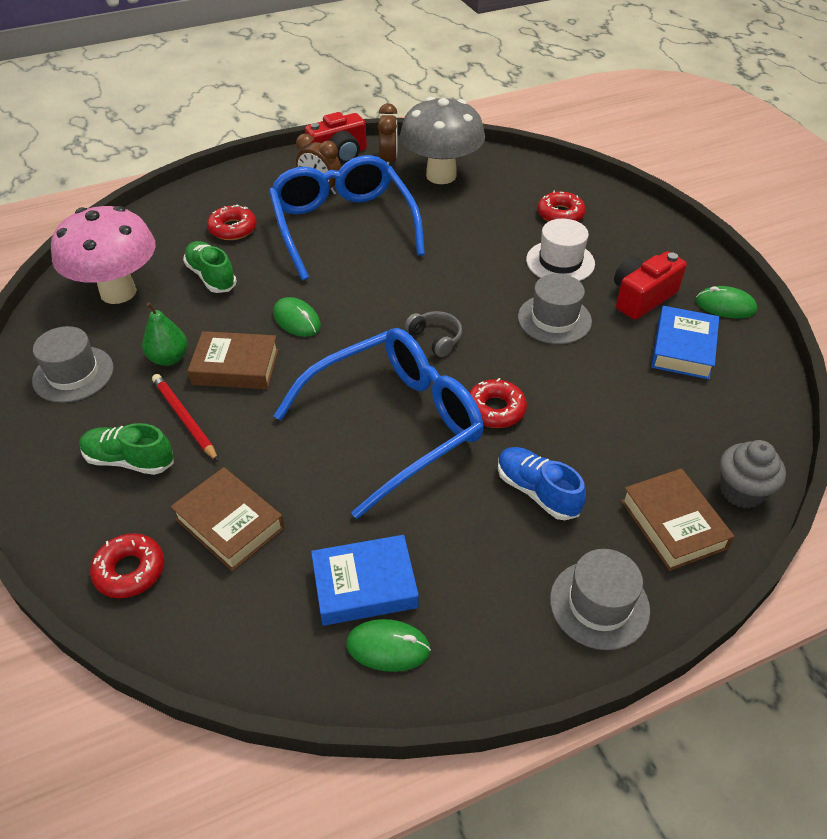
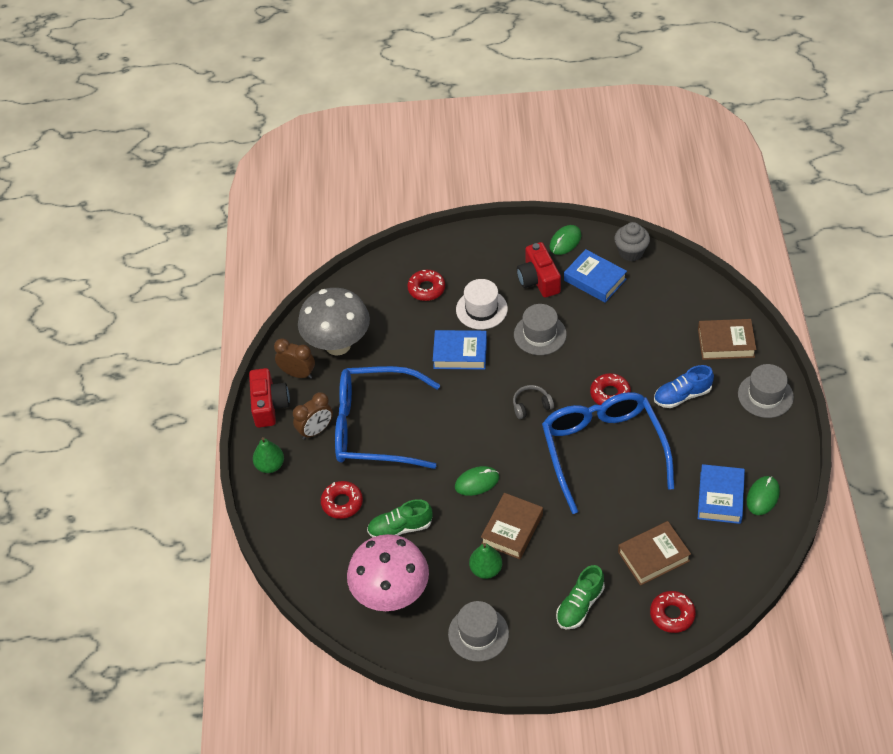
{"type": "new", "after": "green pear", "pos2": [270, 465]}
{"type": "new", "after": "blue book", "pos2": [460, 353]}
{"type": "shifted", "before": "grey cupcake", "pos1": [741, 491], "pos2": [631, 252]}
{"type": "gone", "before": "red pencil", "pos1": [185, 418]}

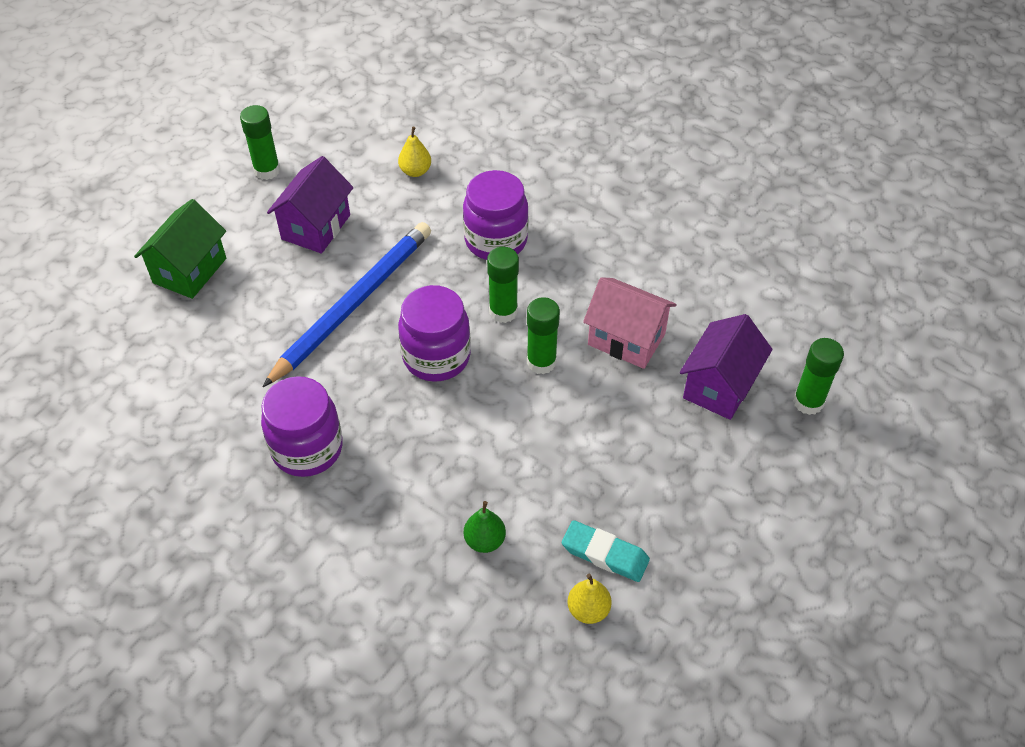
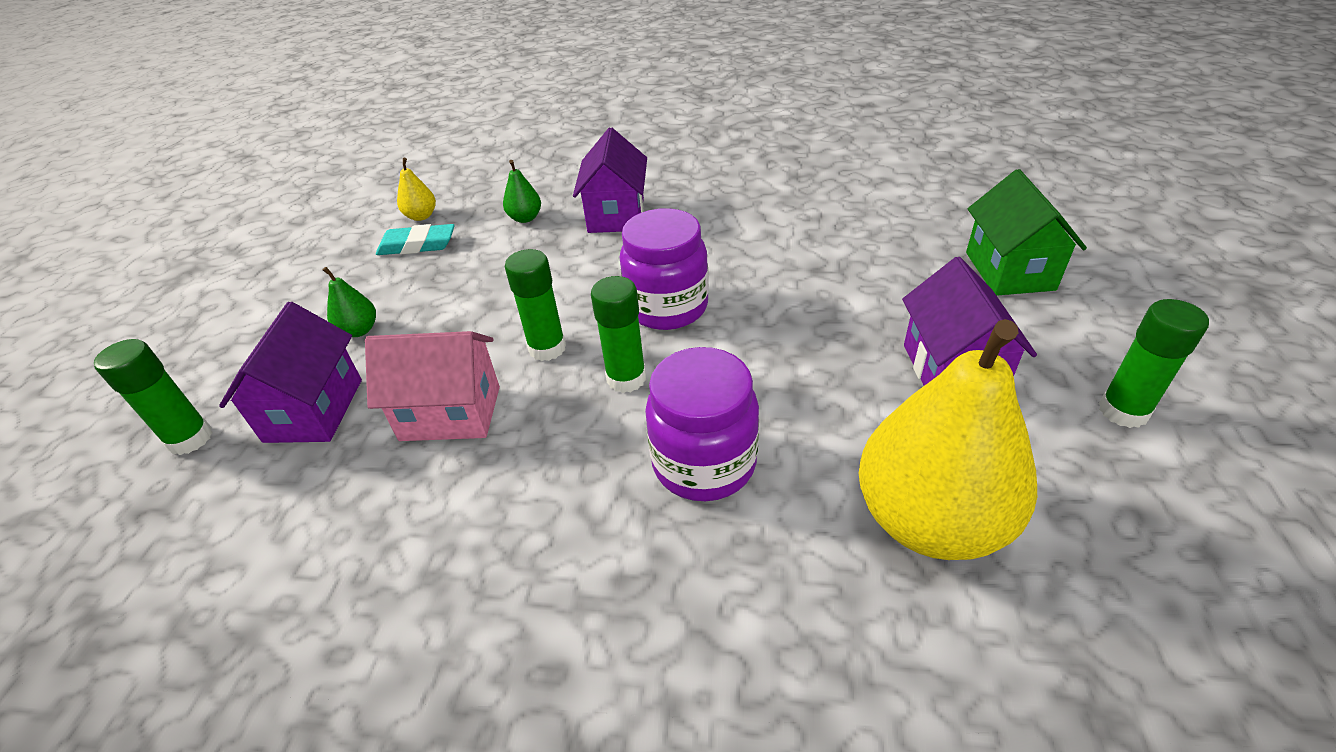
{"type": "new", "after": "green pear", "pos2": [359, 330]}
{"type": "new", "after": "purple house", "pos2": [616, 215]}
{"type": "scaled", "before": "yellow pear", "pos1": [415, 171], "pos2": [929, 520], "scale": 2.46}
{"type": "gone", "before": "purple jar", "pos1": [307, 448]}
{"type": "gone", "before": "blue pencil", "pos1": [353, 304]}

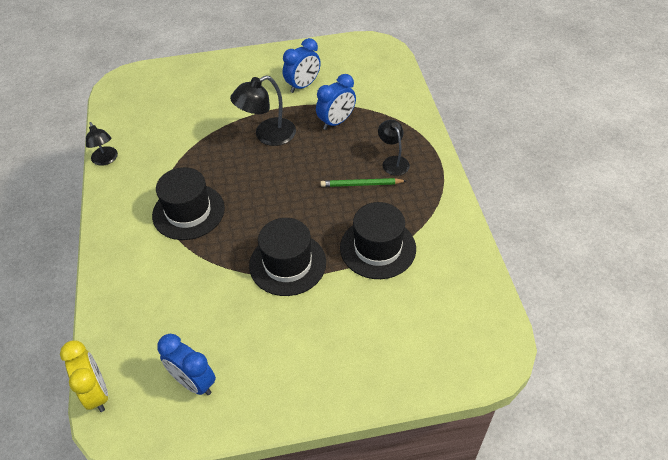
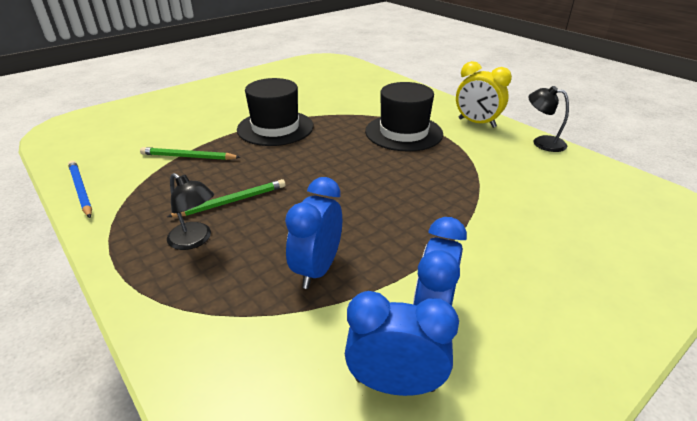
{"type": "new", "after": "blue pencil", "pos2": [81, 190]}
{"type": "swapped", "before": "black hat", "after": "green pencil", "pos1": [377, 248], "pos2": [188, 157]}
{"type": "shifted", "before": "blue clock", "pos1": [194, 382], "pos2": [395, 384]}
{"type": "shifted", "before": "yellow clock", "pos1": [97, 393], "pos2": [476, 123]}
{"type": "gone", "before": "black lamp", "pos1": [267, 135]}

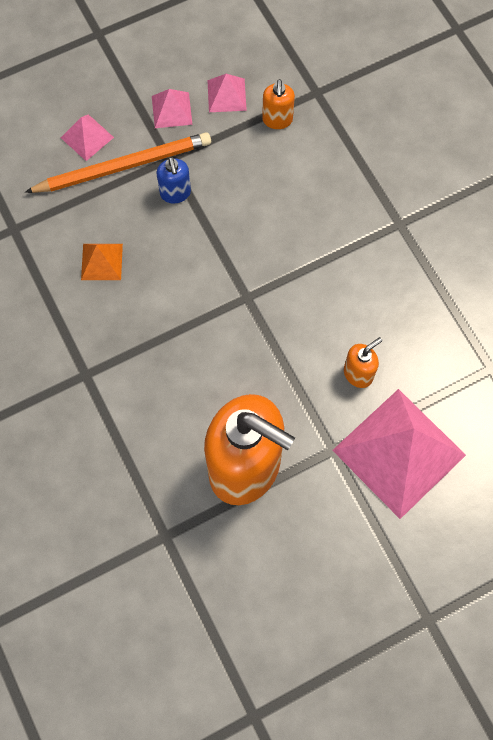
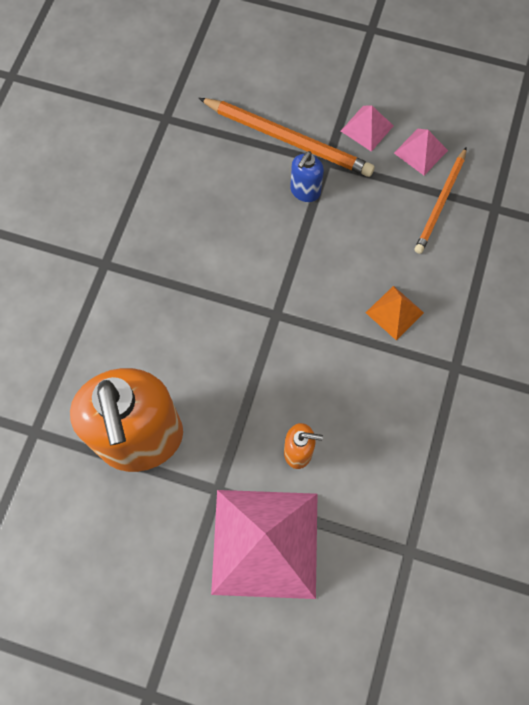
{"type": "shifted", "before": "orange pyramid", "pos1": [101, 261], "pos2": [394, 312]}
{"type": "swapped", "before": "orange soap dispenser", "after": "orange pencil", "pos1": [277, 120], "pos2": [440, 203]}
{"type": "gone", "before": "pink pyramid", "pos1": [87, 137]}

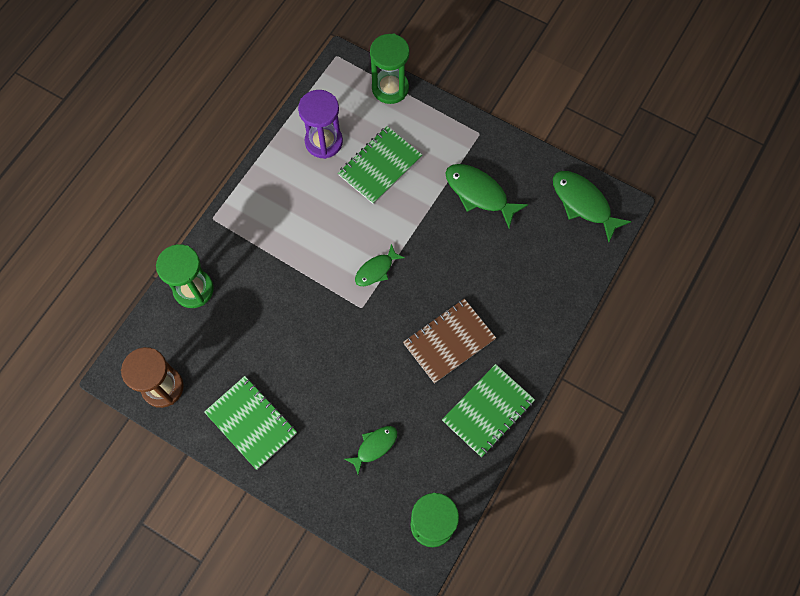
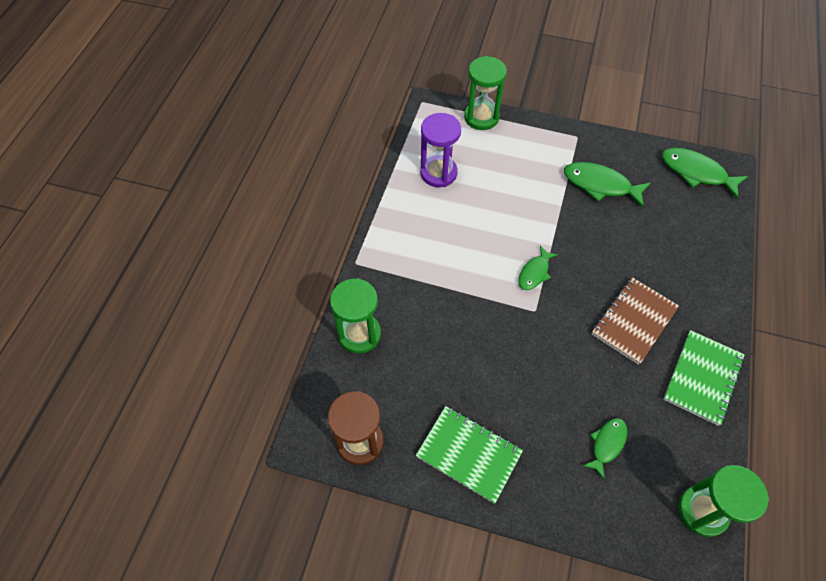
{"type": "gone", "before": "green notebook", "pos1": [380, 166]}

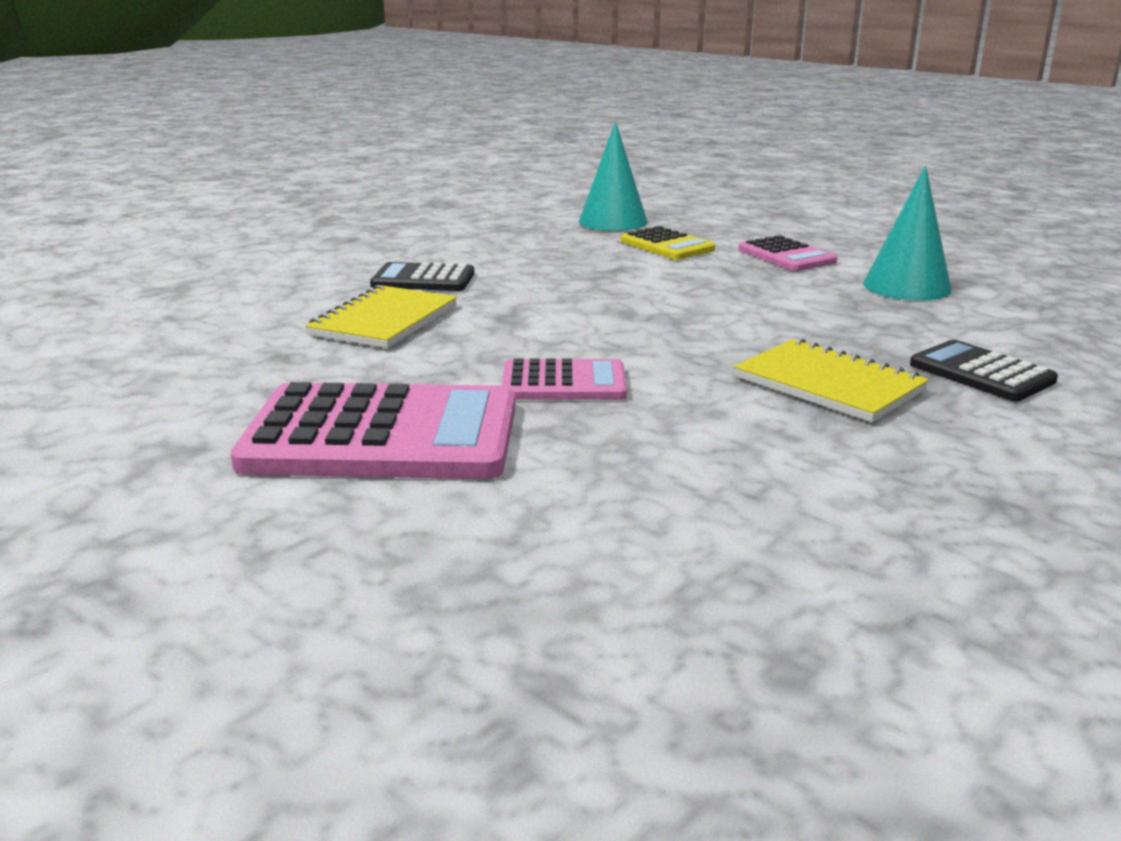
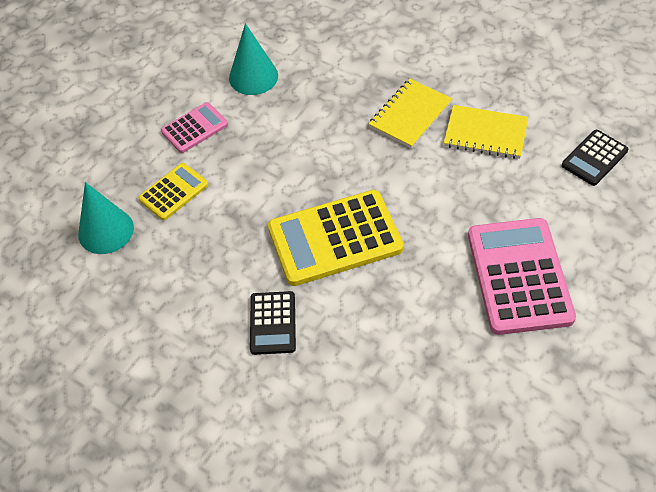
{"type": "new", "after": "yellow calculator", "pos2": [335, 238]}
{"type": "shifted", "before": "yellow notebook", "pos1": [384, 321], "pos2": [485, 134]}
{"type": "shifted", "before": "black calculator", "pos1": [981, 373], "pos2": [594, 158]}
{"type": "gone", "before": "pink calculator", "pos1": [563, 383]}

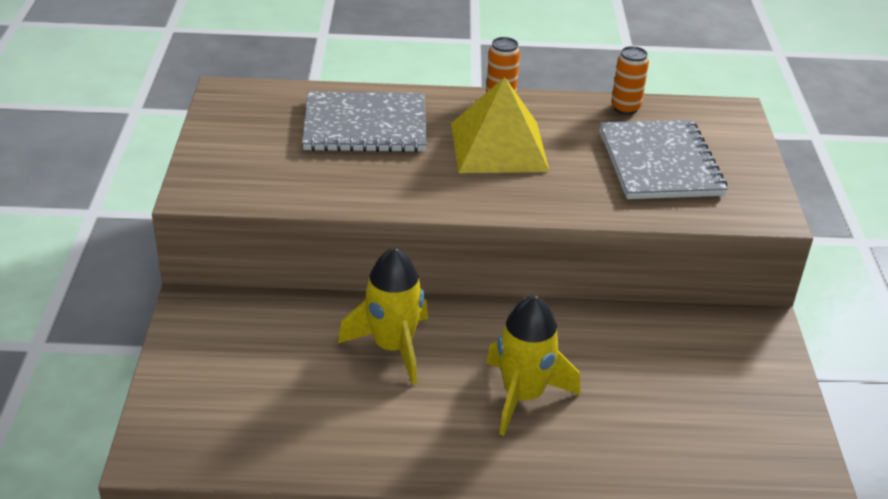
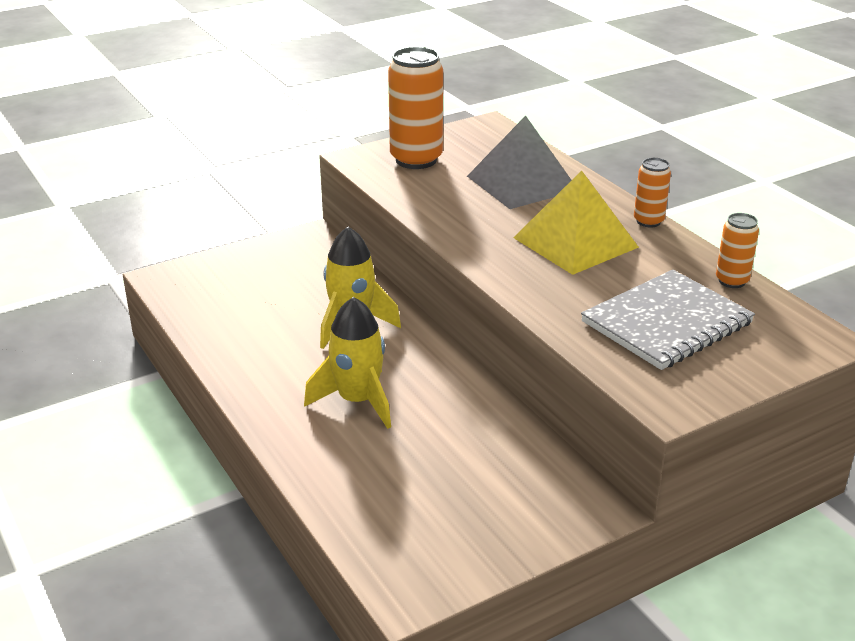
{"type": "new", "after": "orange can", "pos2": [416, 160]}
{"type": "swapped", "before": "grey notebook", "after": "grey pyramid", "pos1": [365, 126], "pos2": [522, 183]}

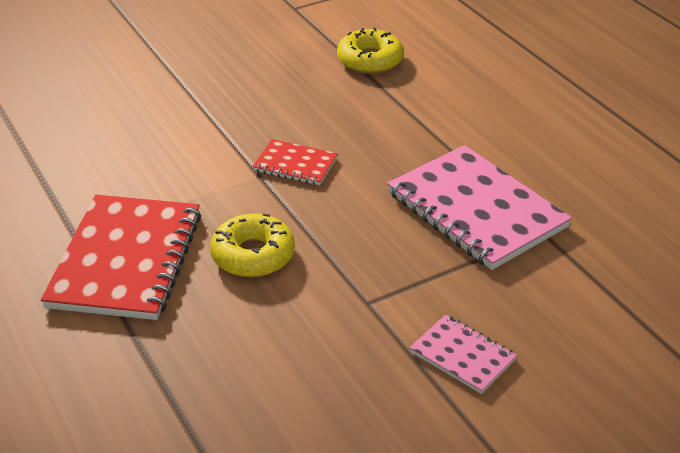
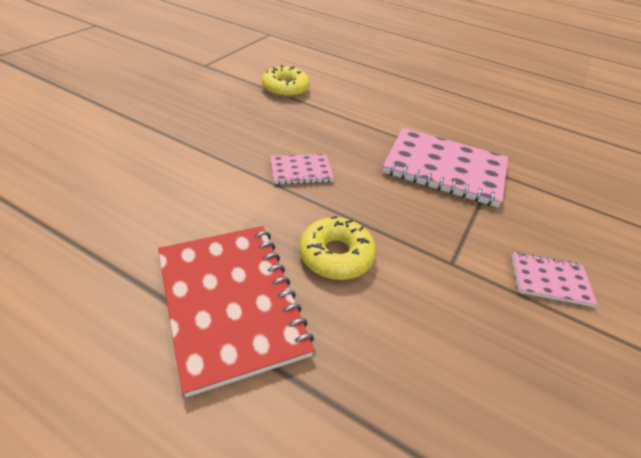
{"type": "repainted", "before": "red notebook", "after": "pink notebook", "pos1": [295, 164], "pos2": [301, 171]}

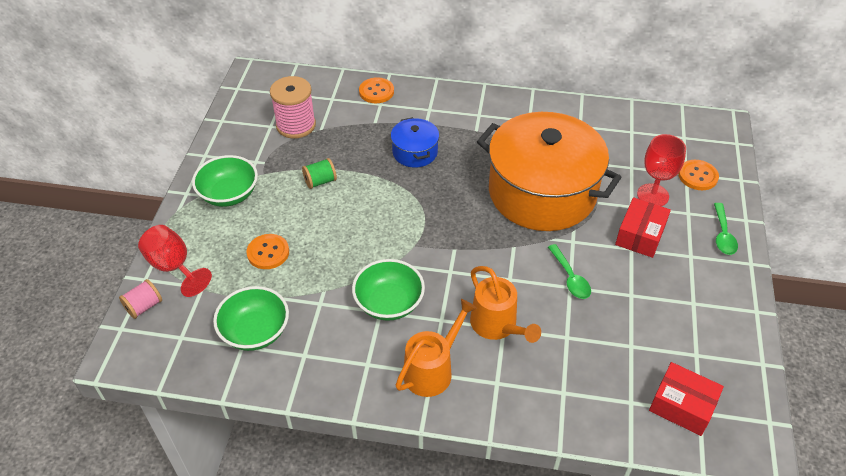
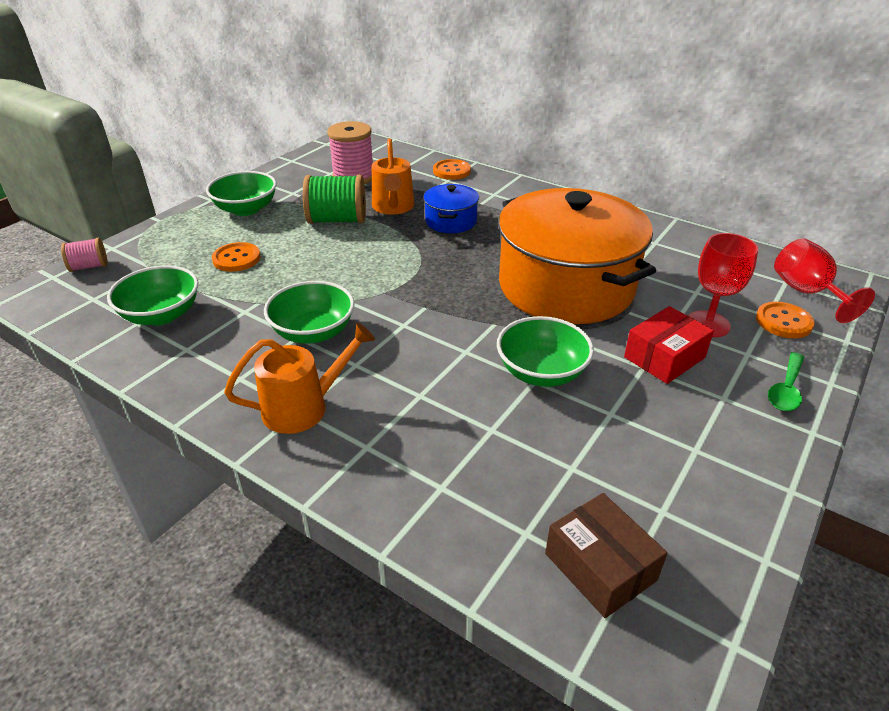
{"type": "scaled", "before": "green spool", "pos1": [320, 181], "pos2": [337, 220], "scale": 1.8}
{"type": "shifted", "before": "orange watering can", "pos1": [497, 325], "pos2": [393, 207]}
{"type": "swapped", "before": "green spoon", "after": "green bowl", "pos1": [570, 278], "pos2": [541, 372]}
{"type": "repainted", "before": "red box", "after": "brown box", "pos1": [682, 406], "pos2": [600, 567]}
{"type": "shifted", "before": "red goblet", "pos1": [174, 267], "pos2": [806, 292]}

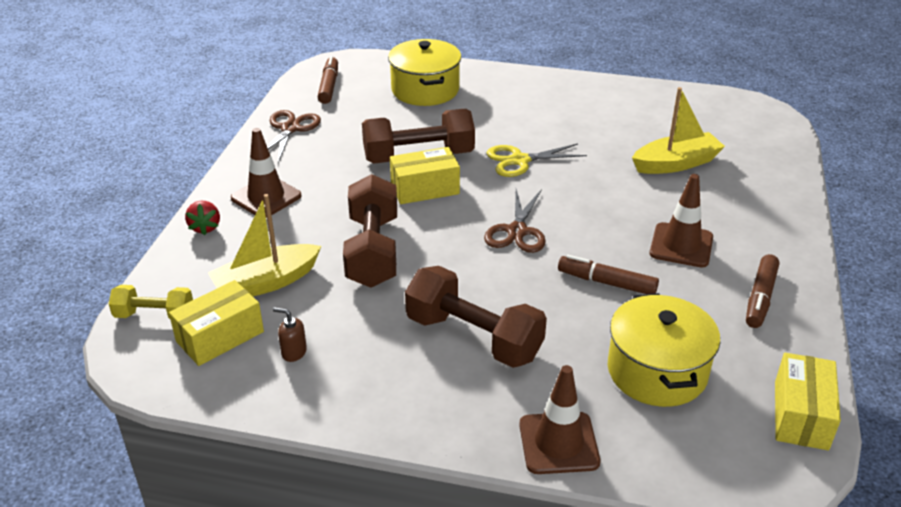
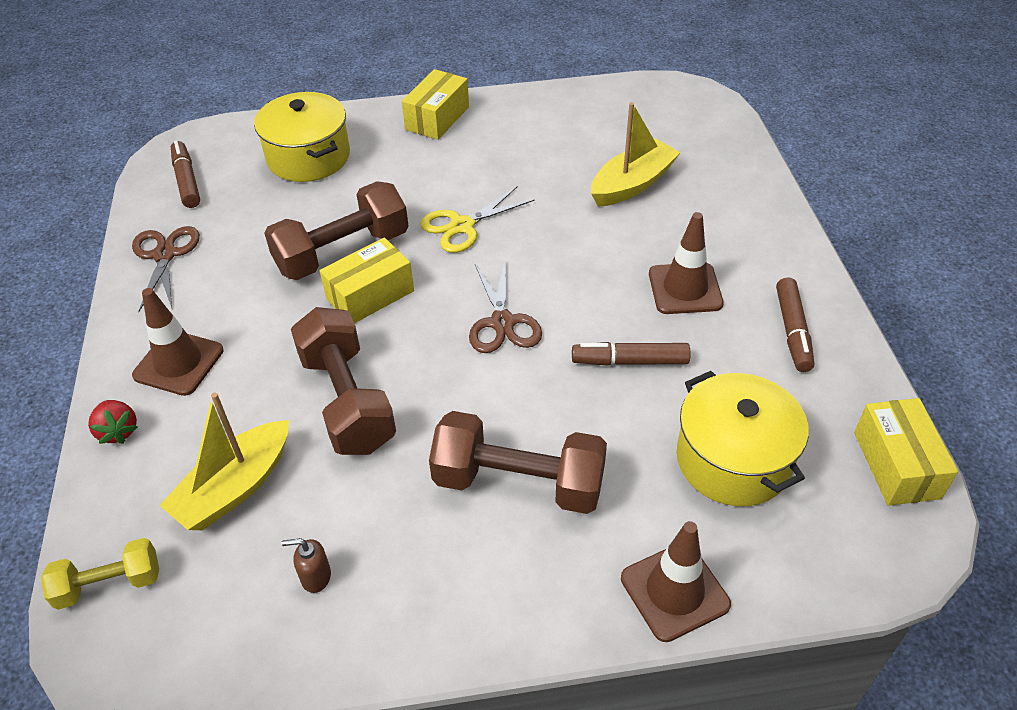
{"type": "shifted", "before": "yellow box", "pos1": [220, 336], "pos2": [437, 118]}

